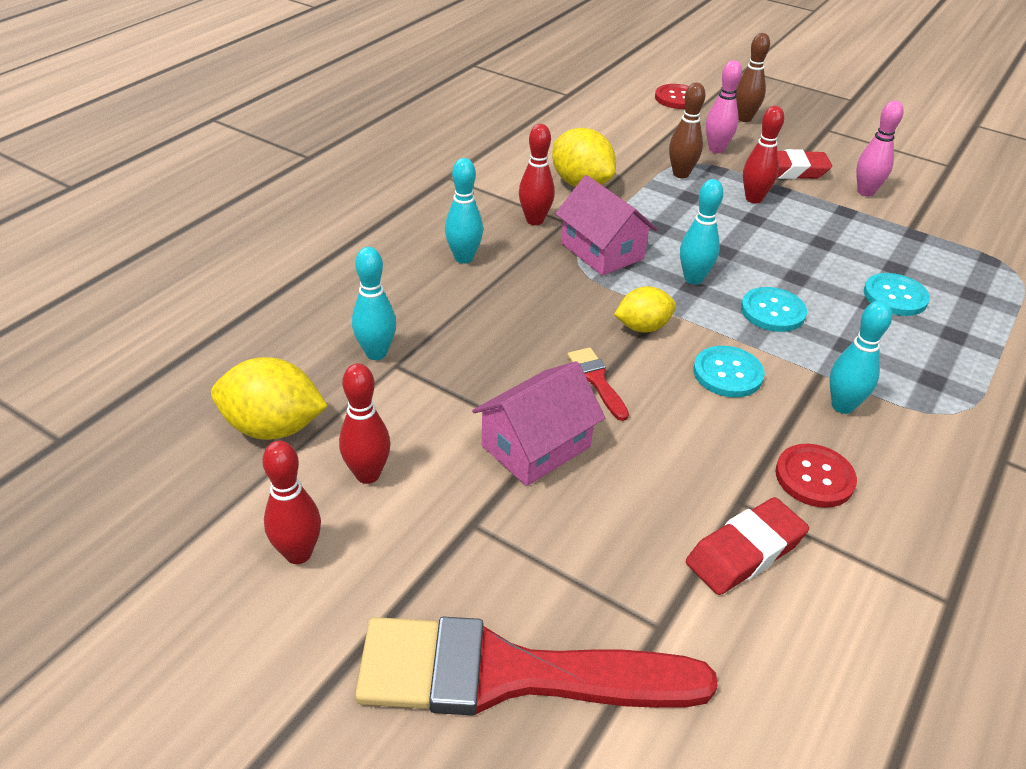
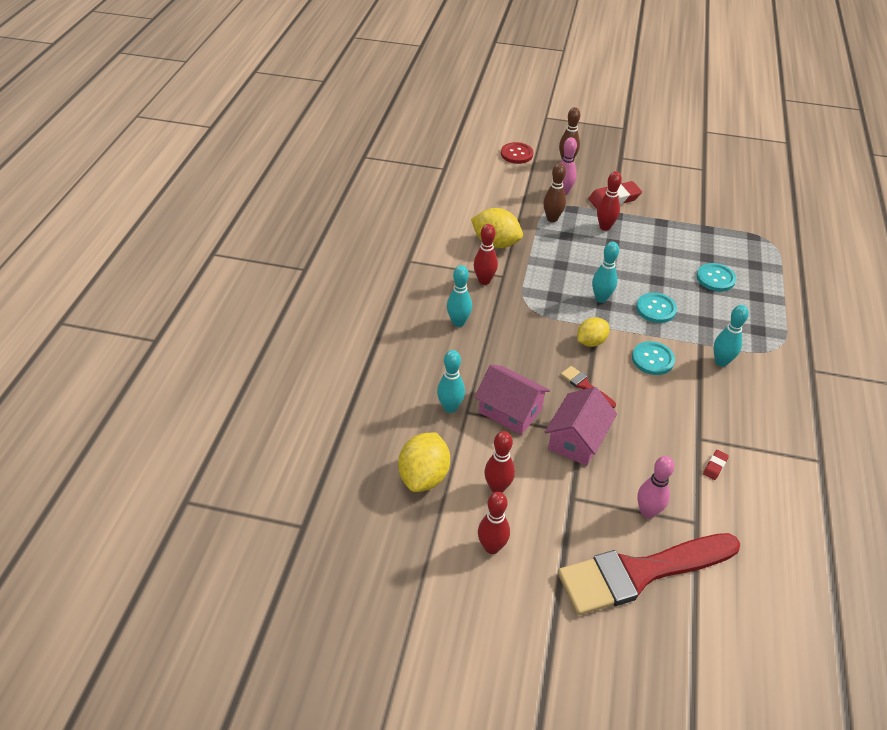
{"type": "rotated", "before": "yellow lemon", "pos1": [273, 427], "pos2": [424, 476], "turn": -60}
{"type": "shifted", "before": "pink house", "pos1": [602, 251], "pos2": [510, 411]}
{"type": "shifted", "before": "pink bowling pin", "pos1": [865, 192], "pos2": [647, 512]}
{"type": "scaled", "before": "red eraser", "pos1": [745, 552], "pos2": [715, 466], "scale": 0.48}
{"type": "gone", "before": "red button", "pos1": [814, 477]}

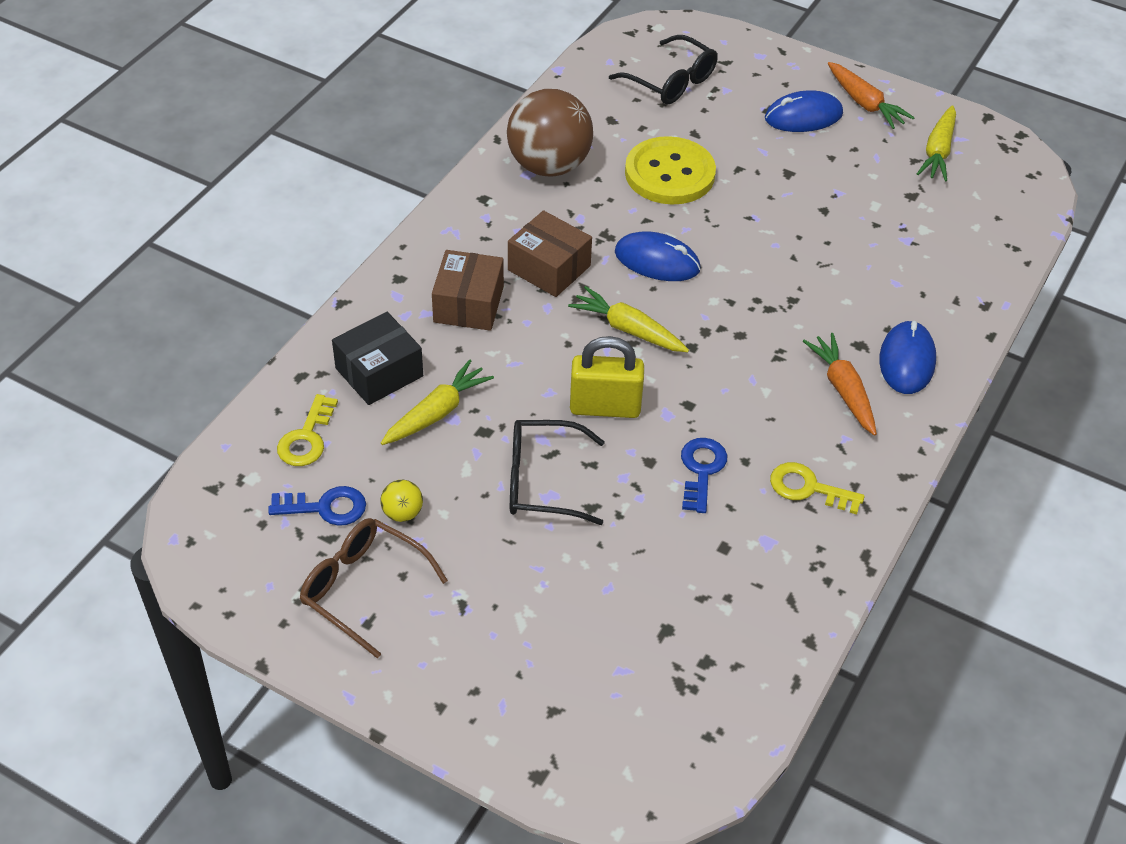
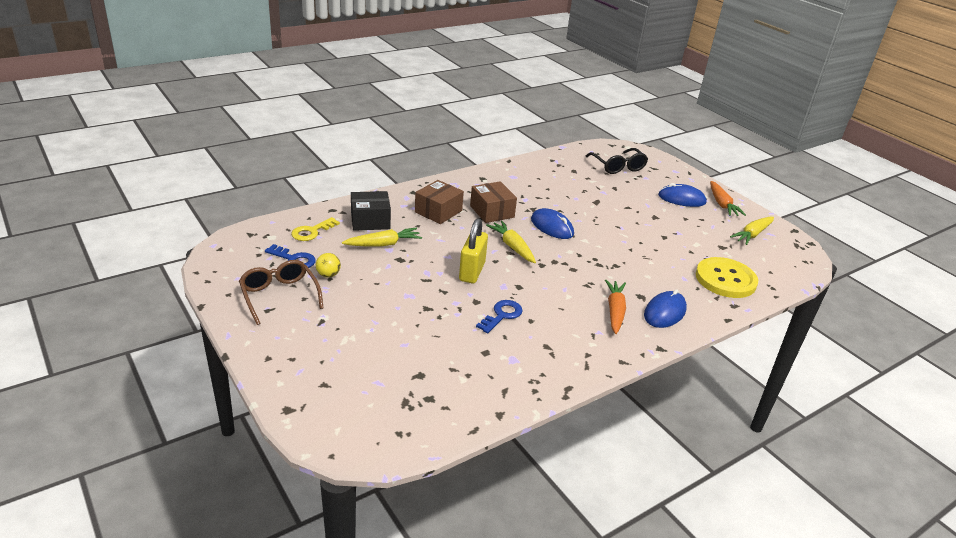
{"type": "rotated", "before": "yellow padlock", "pos1": [605, 407], "pos2": [472, 272], "turn": 75}
{"type": "shifted", "before": "yellow button", "pos1": [669, 174], "pos2": [725, 279]}
{"type": "gone", "before": "brown ball", "pos1": [549, 166]}
{"type": "gone", "before": "black glasses", "pos1": [541, 481]}
{"type": "gone", "before": "yellow key", "pos1": [808, 488]}

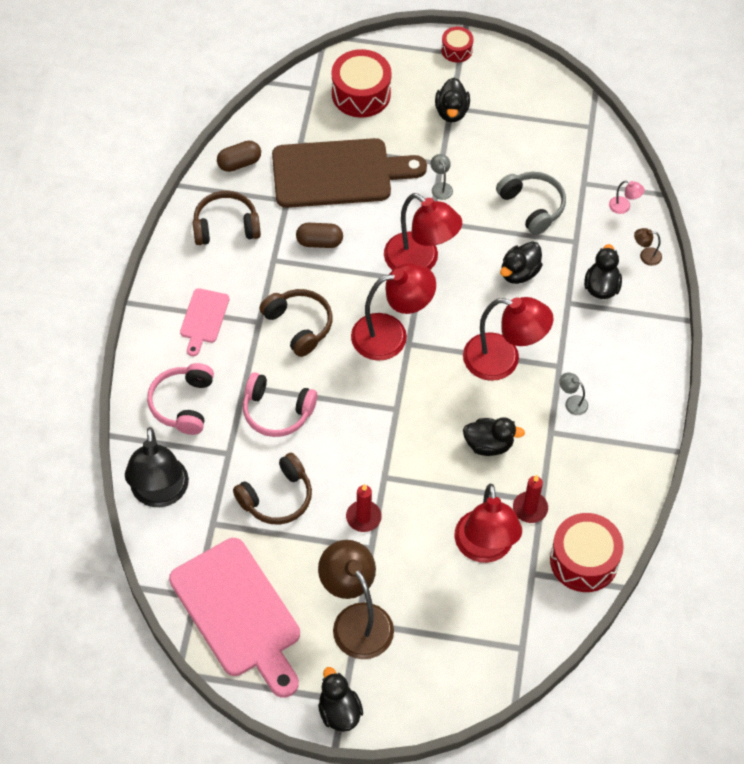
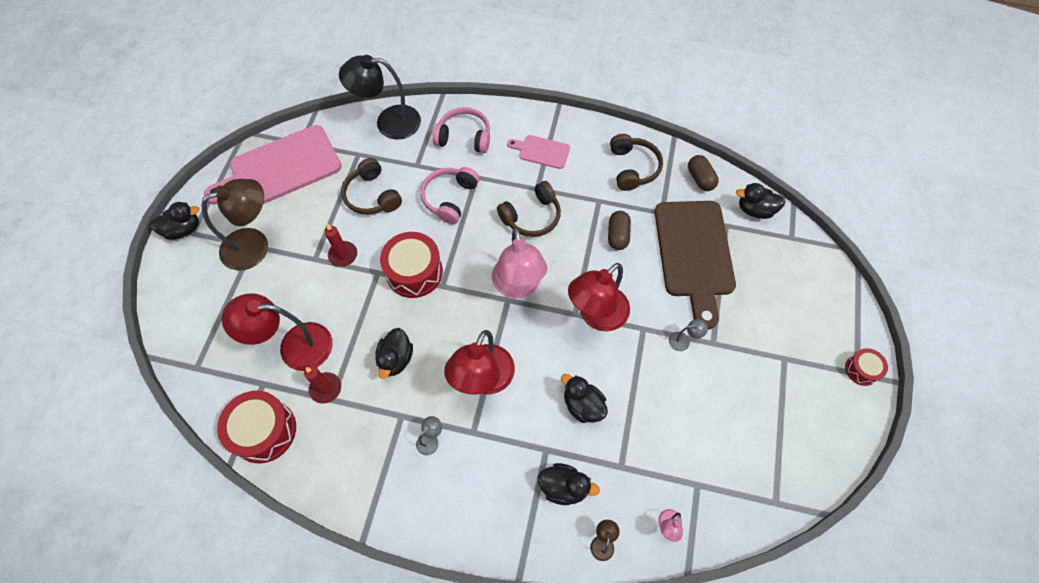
{"type": "shifted", "before": "red drum", "pos1": [361, 94], "pos2": [414, 272]}
{"type": "repainted", "before": "red lamp", "after": "pink lamp", "pos1": [391, 334], "pos2": [518, 286]}
{"type": "shifted", "before": "black duck", "pos1": [451, 112], "pos2": [755, 210]}
{"type": "gone", "before": "grey headphones", "pos1": [532, 206]}

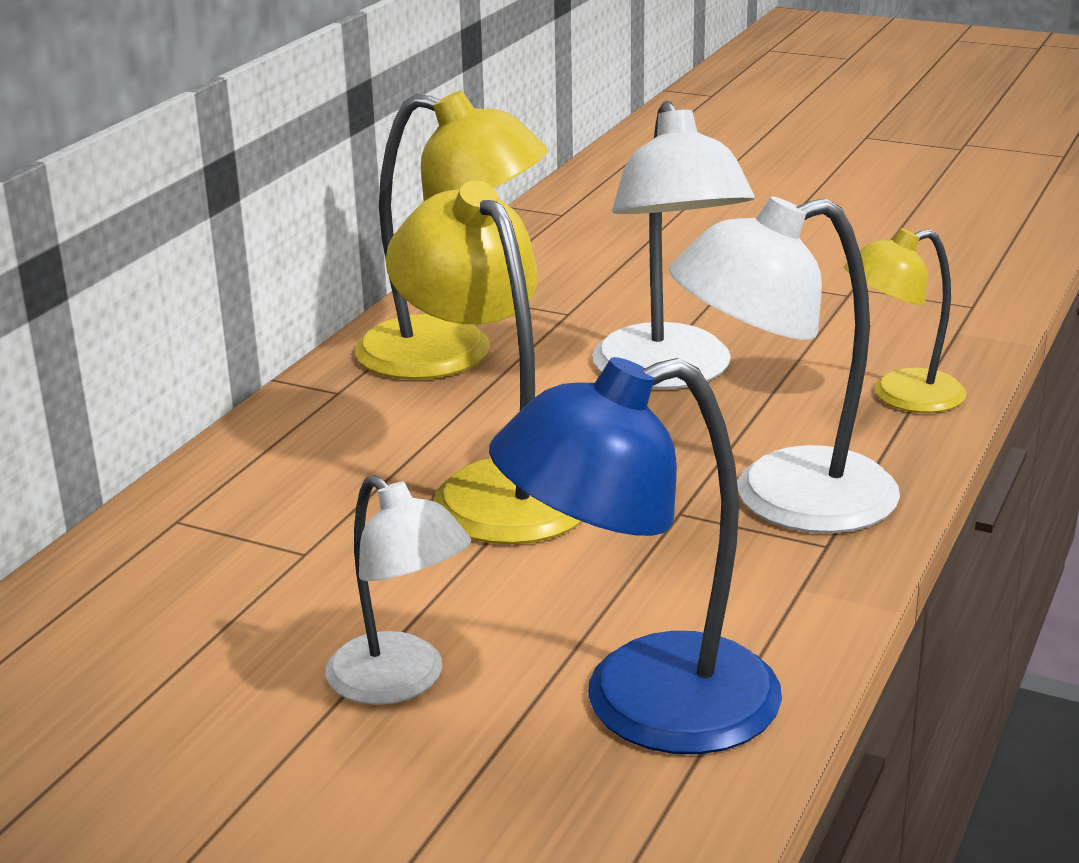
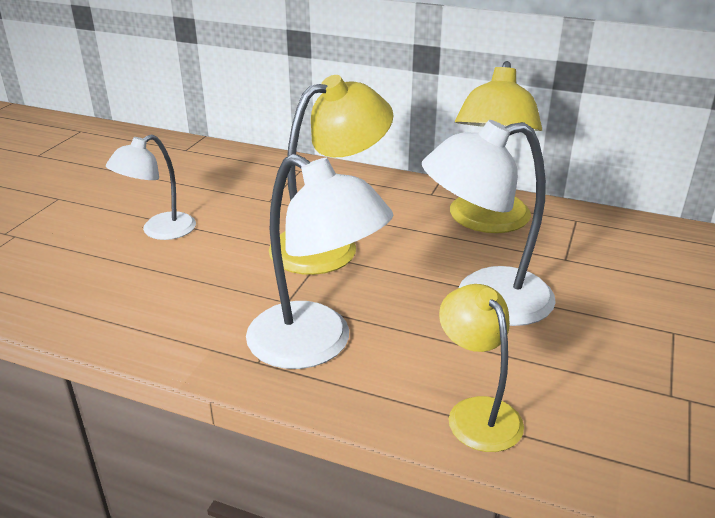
{"type": "rotated", "before": "white lamp", "pos1": [783, 499], "pos2": [315, 345], "turn": 150}
{"type": "gone", "before": "blue lamp", "pos1": [642, 704]}

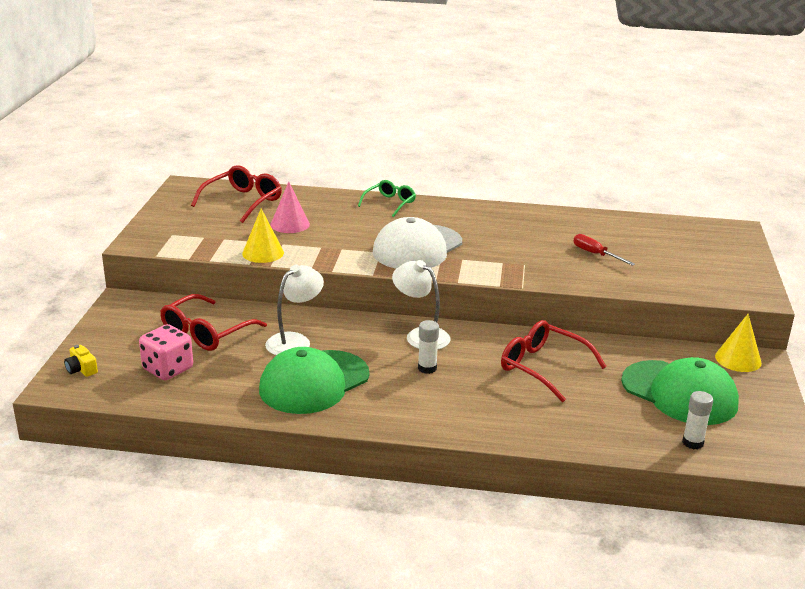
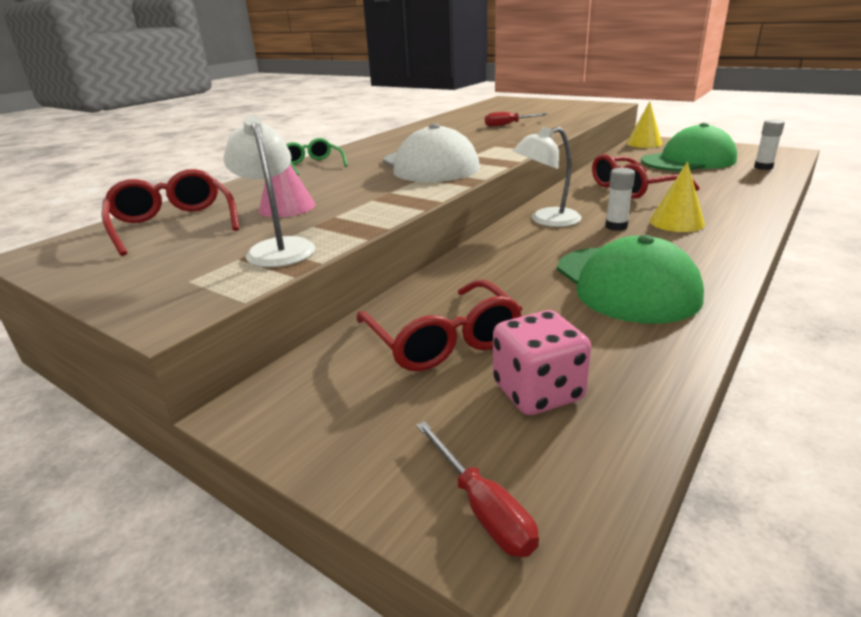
{"type": "shifted", "before": "white lamp", "pos1": [295, 341], "pos2": [278, 248]}
{"type": "swapped", "before": "yellow camera", "after": "red screwdriver", "pos1": [81, 369], "pos2": [482, 508]}
{"type": "shifted", "before": "yellow cone", "pos1": [263, 253], "pos2": [676, 222]}

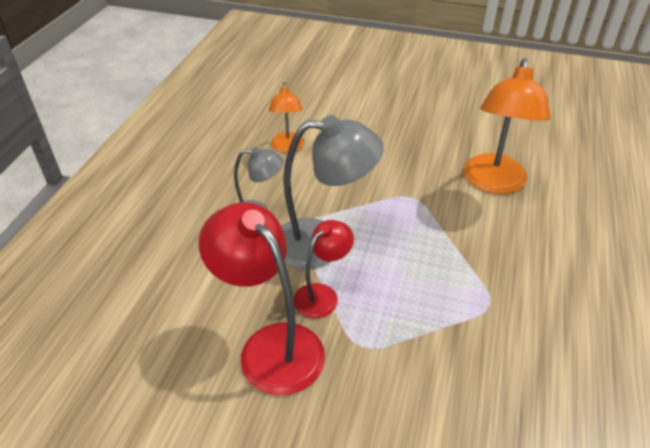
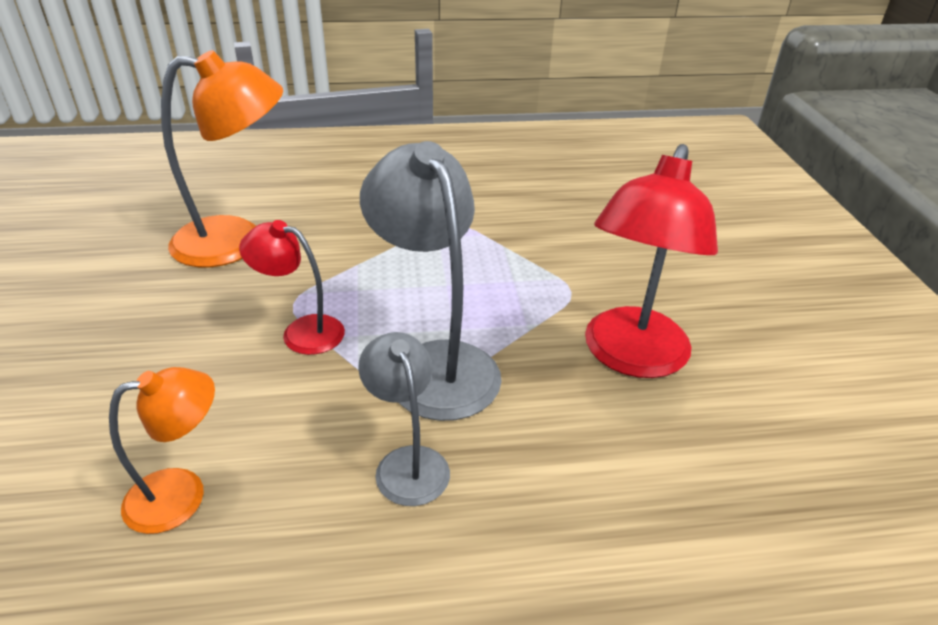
{"type": "shifted", "before": "red lamp", "pos1": [322, 295], "pos2": [301, 331]}

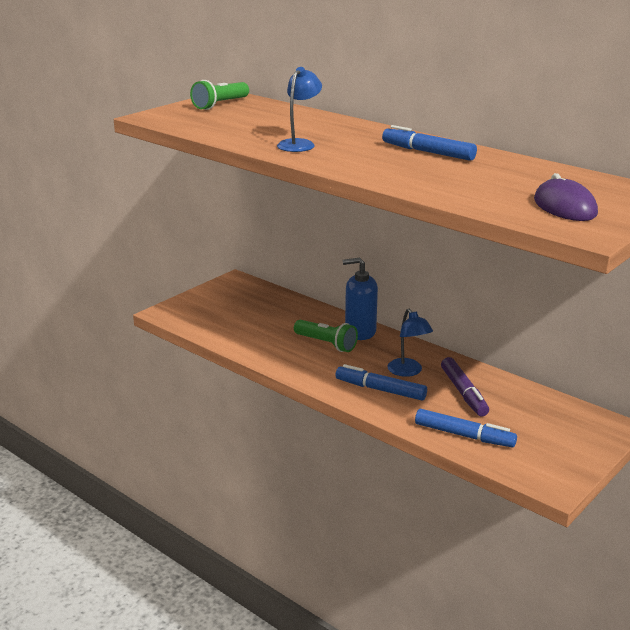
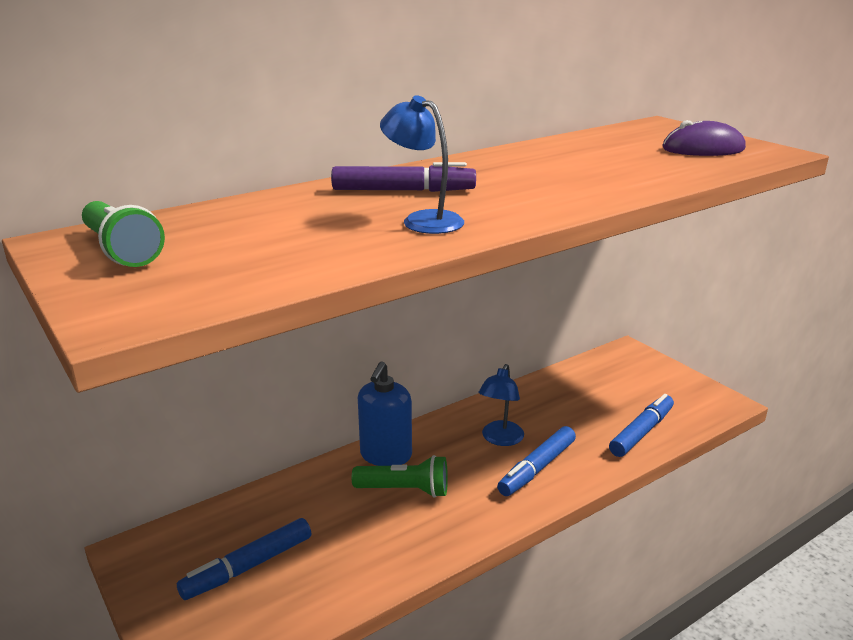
{"type": "shifted", "before": "blue marker", "pos1": [428, 152], "pos2": [249, 566]}
{"type": "shifted", "before": "purple marker", "pos1": [463, 393], "pos2": [402, 191]}
{"type": "rotated", "before": "green flashlight", "pos1": [326, 344], "pos2": [405, 490], "turn": 45}
{"type": "rotated", "before": "blue lamp", "pos1": [408, 371], "pos2": [500, 439], "turn": 120}

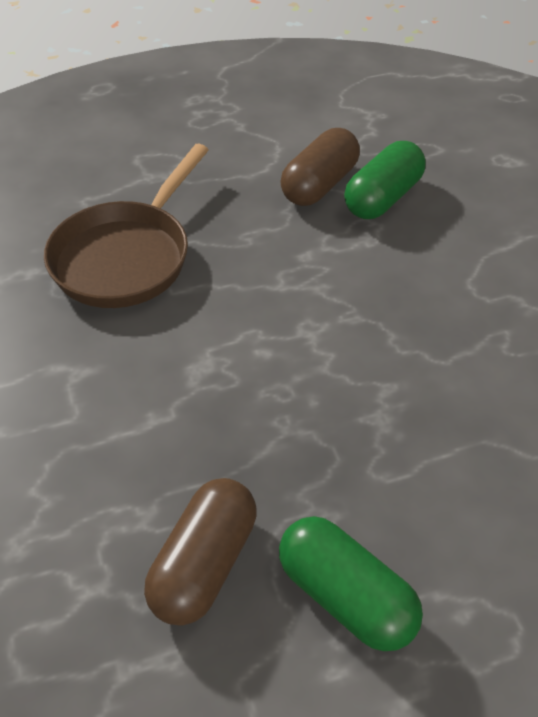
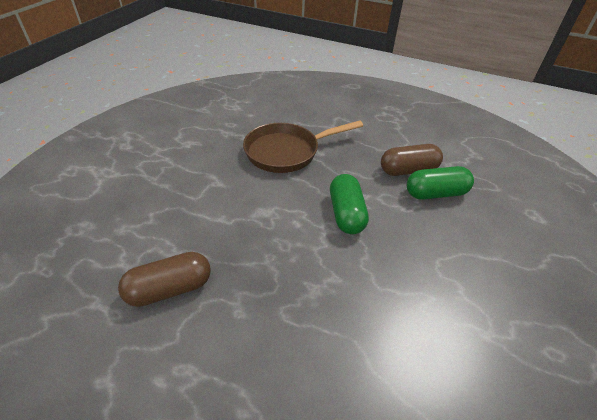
{"type": "shifted", "before": "green capsule", "pos1": [346, 596], "pos2": [346, 214]}

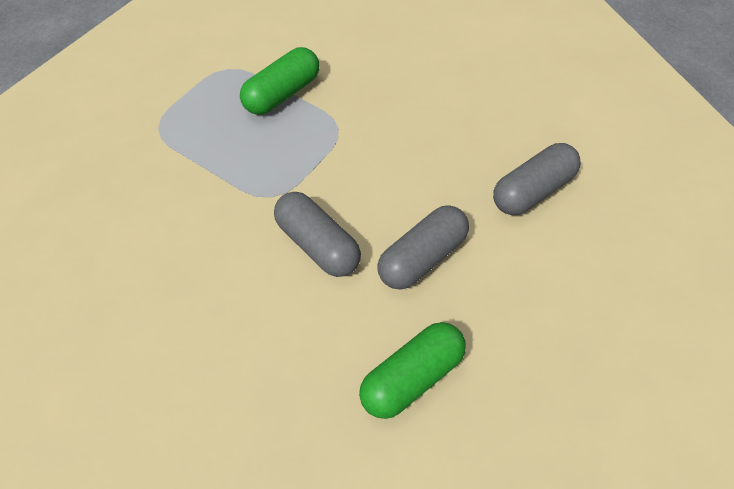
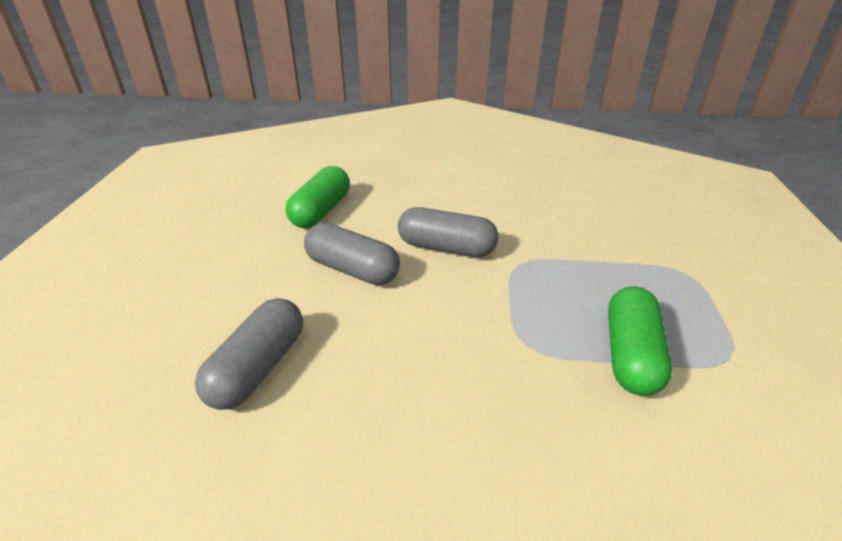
{"type": "rotated", "before": "grey capsule", "pos1": [422, 257], "pos2": [352, 269], "turn": -75}

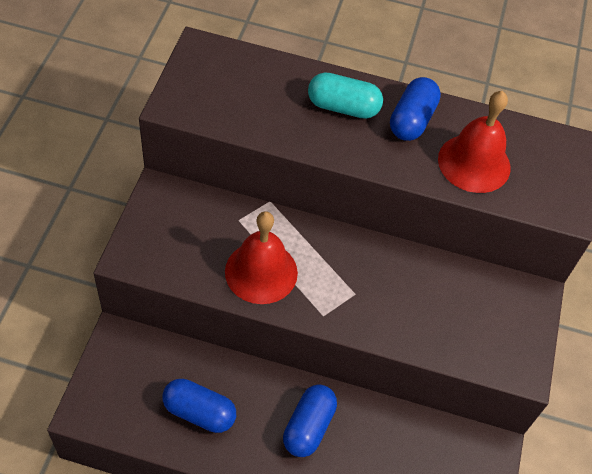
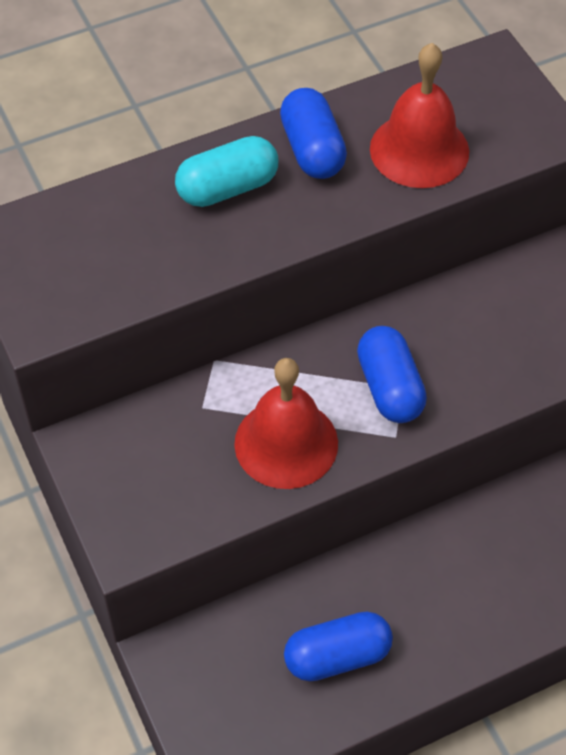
{"type": "shifted", "before": "blue capsule", "pos1": [308, 427], "pos2": [389, 387]}

